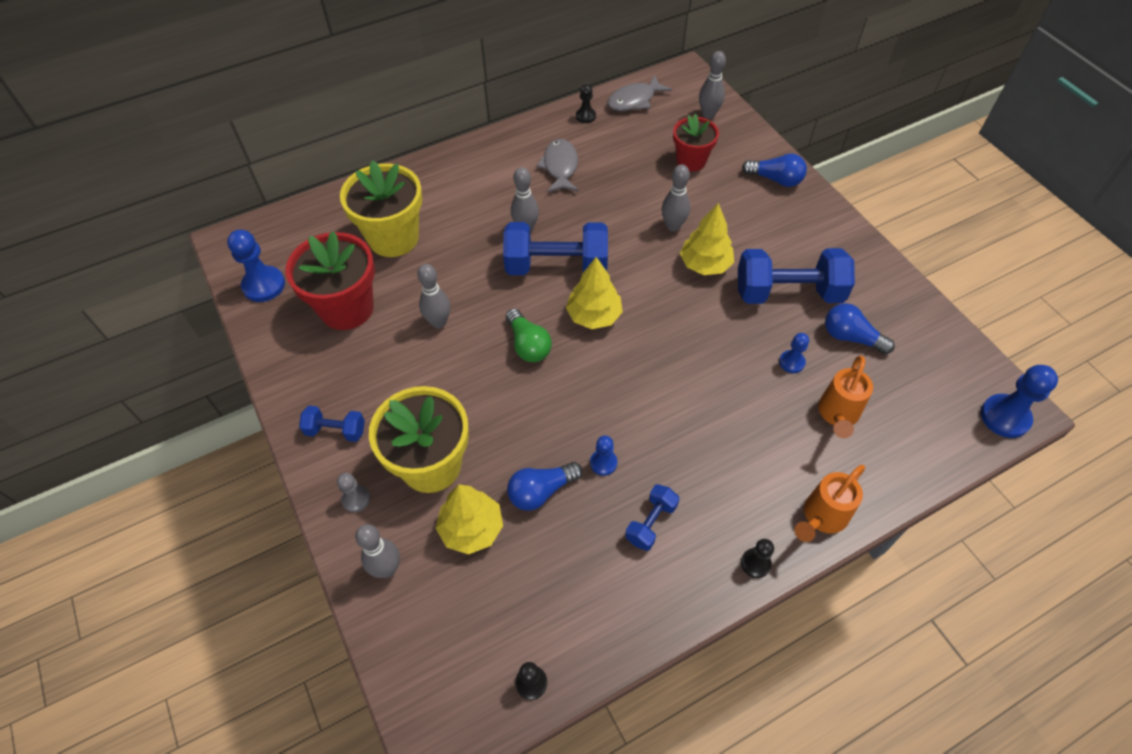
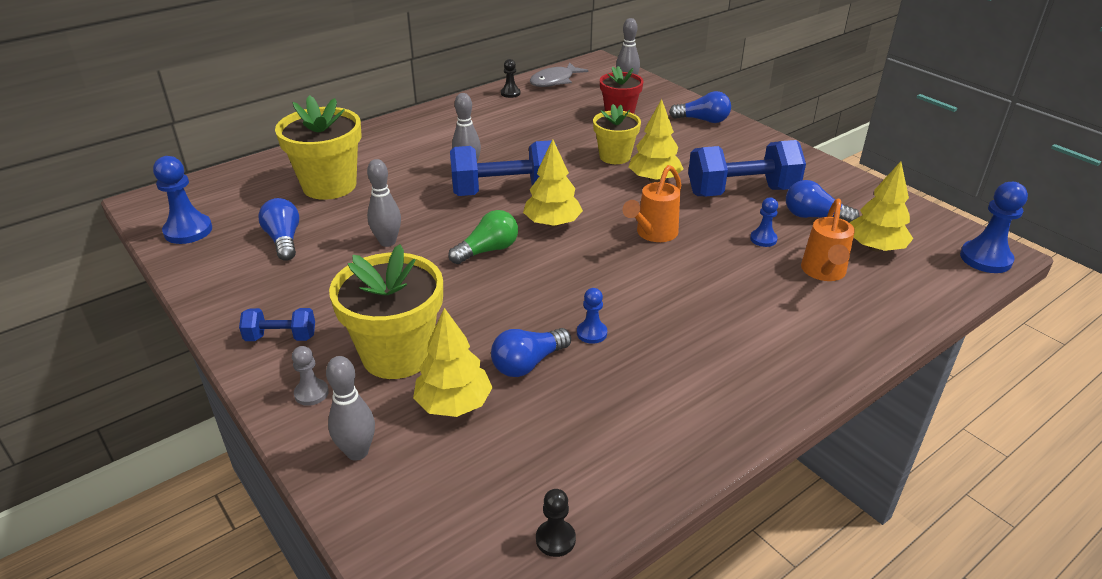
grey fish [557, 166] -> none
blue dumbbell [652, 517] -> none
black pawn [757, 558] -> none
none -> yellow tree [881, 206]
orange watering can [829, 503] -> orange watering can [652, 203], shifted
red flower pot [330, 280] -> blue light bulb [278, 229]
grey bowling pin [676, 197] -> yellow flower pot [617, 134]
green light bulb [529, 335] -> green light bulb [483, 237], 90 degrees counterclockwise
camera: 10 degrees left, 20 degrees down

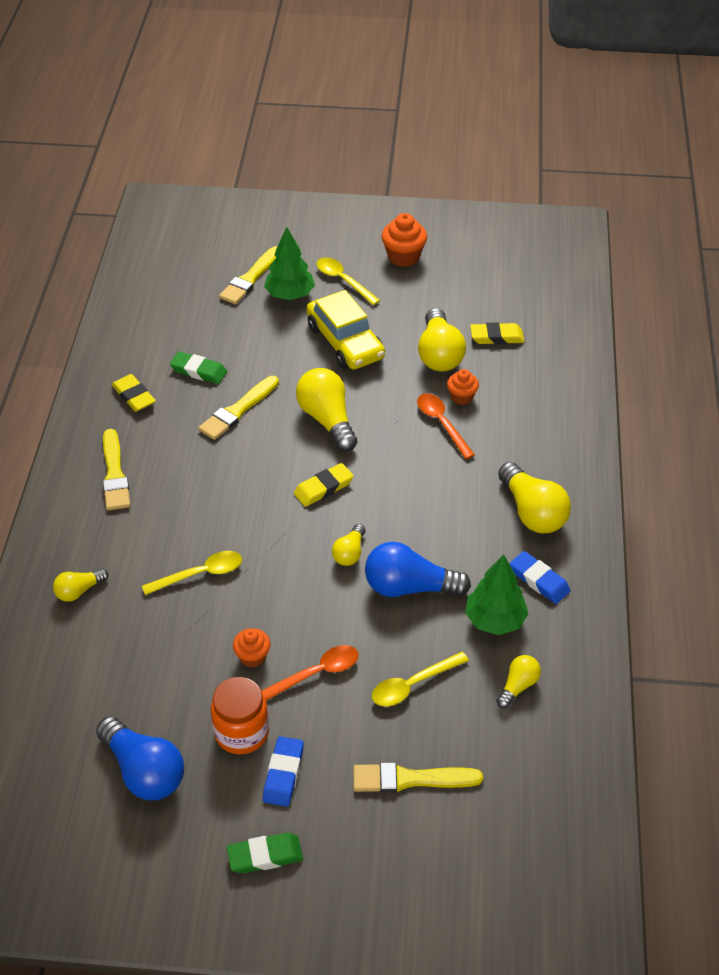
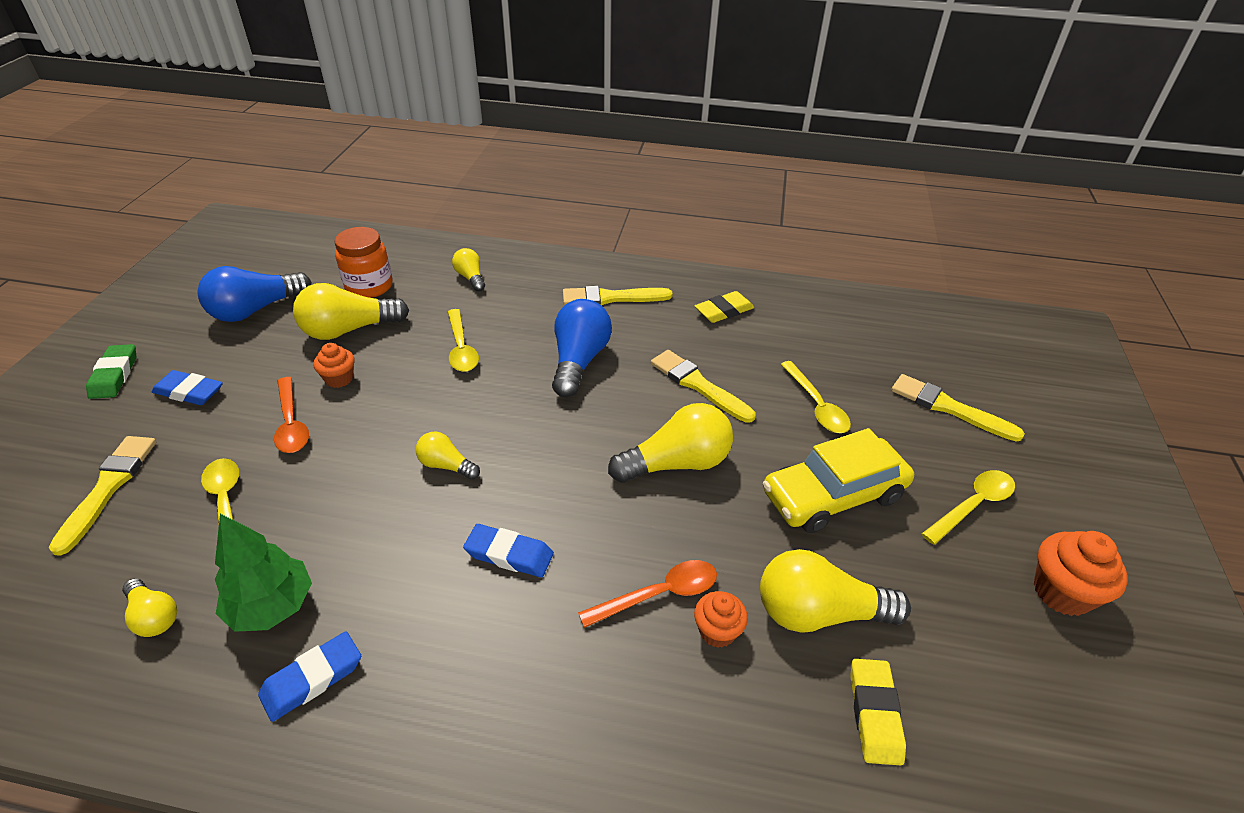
green eraser [198, 367] -> none
green tree [289, 263] -> none
yellow eraser [324, 485] -> none
none -> blue eraser [508, 550]
none -> yellow spoon [815, 397]
orange jar [240, 716] -> orange jar [363, 262], shifted
blue light bulb [418, 569] -> blue light bulb [582, 348], shifted
yellow light bulb [534, 497] -> yellow light bulb [351, 311], shifted
camera: 95 degrees right, 5 degrees down

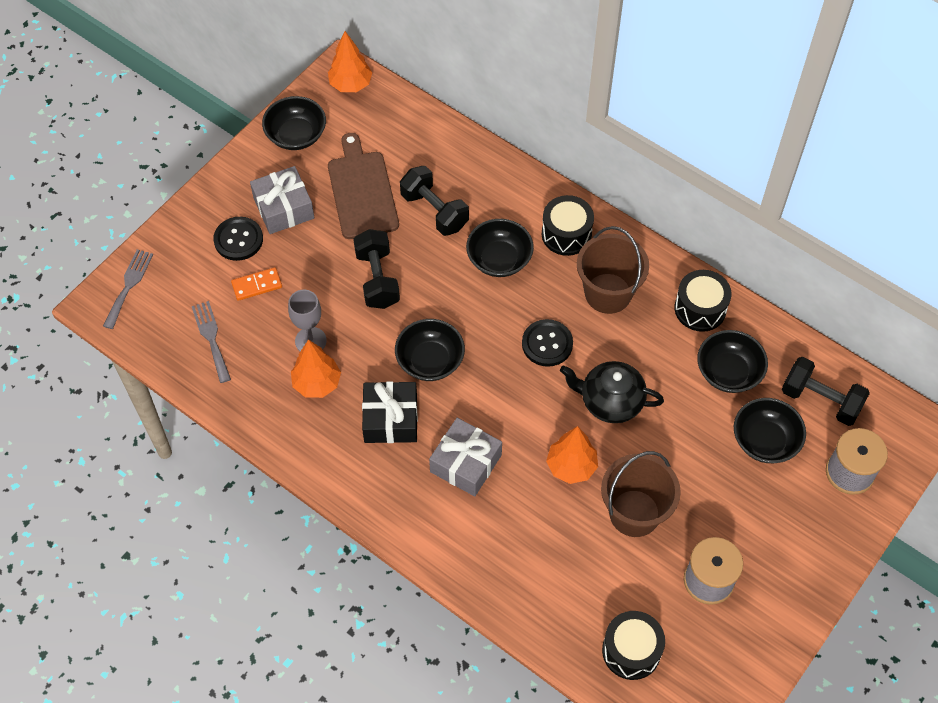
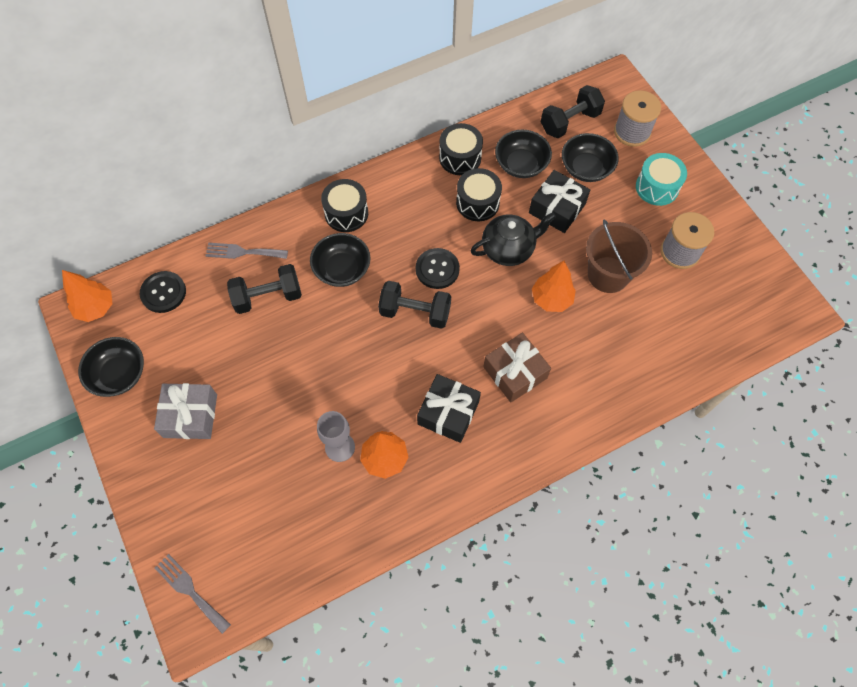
orange domino [256, 284] -> none
brown cutting board [363, 186] -> none
black bowl [430, 350] -> none
brown bucket [613, 270] -> none
none -> black gift [559, 201]
none -> turquoise drum [661, 179]
grey fork [211, 342] -> grey fork [247, 251], shifted
black button [238, 239] -> black button [163, 292], shifted
black dumbbell [376, 269] -> black dumbbell [414, 305], shifted
black drum [633, 645] -> black drum [479, 194], shifted
grey gift [465, 457] -> brown gift [517, 367]
black teapot [612, 392] -> black teapot [513, 239], 150 degrees counterclockwise
camera: 65 degrees left, 5 degrees up

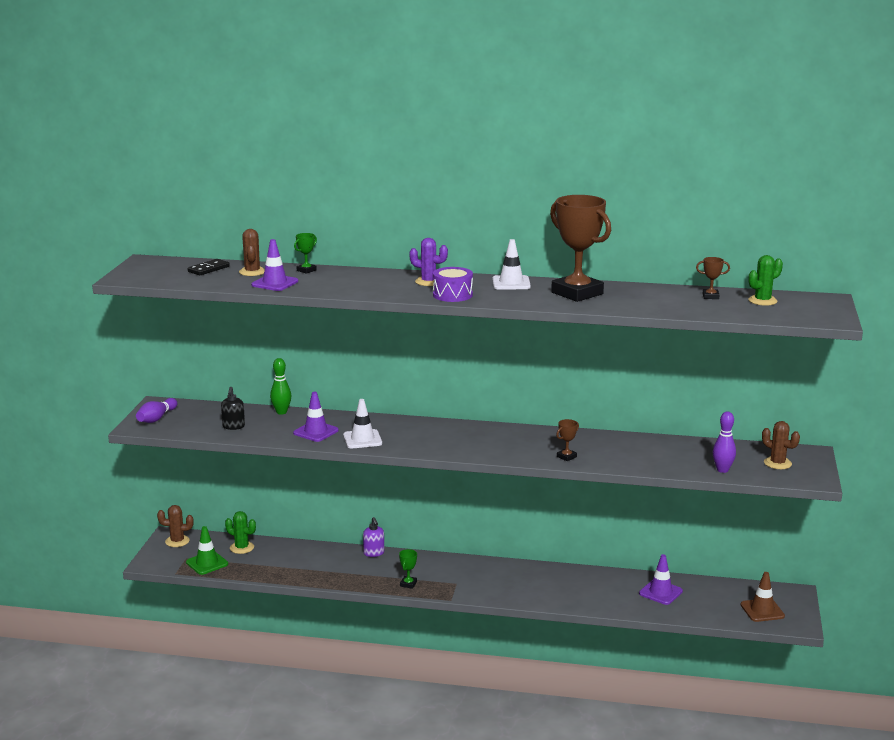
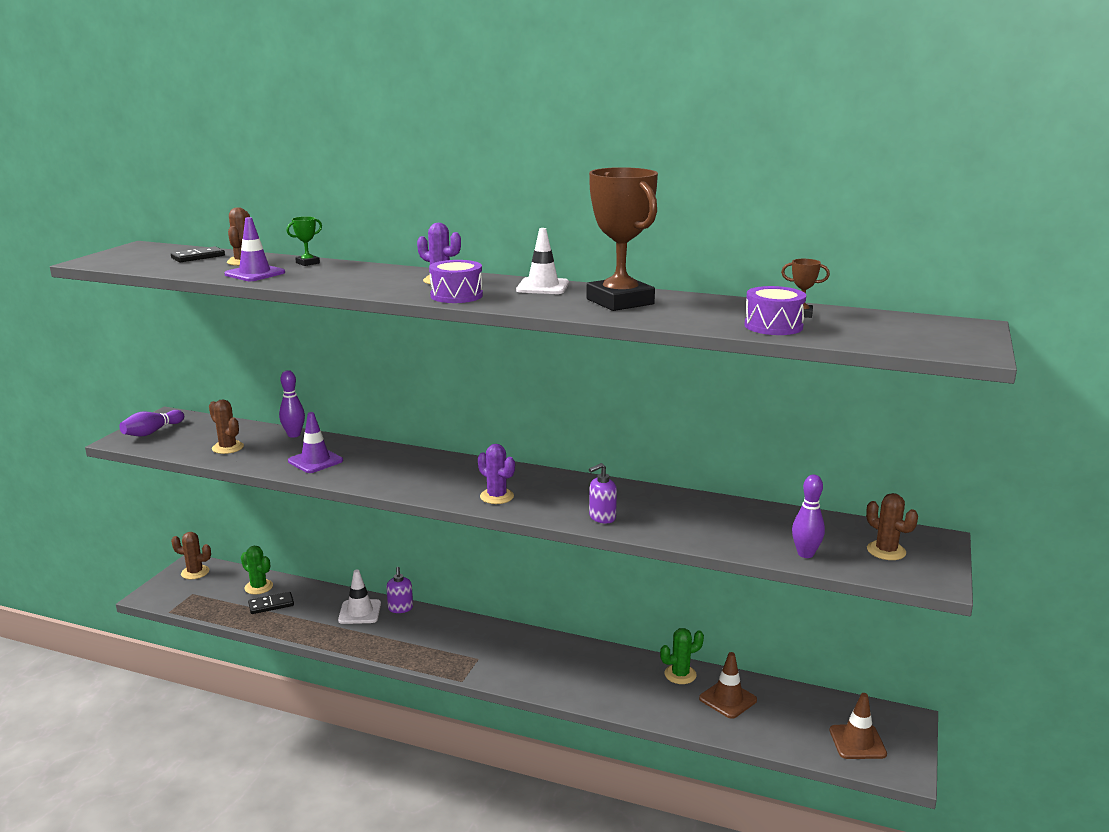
green traffic cone [207, 550] -> none
green trophy [408, 569] -> none
none -> black domino [271, 603]
none -> purple cactus [496, 474]
none -> purple drum [775, 310]
white traffic cone [362, 423] -> white traffic cone [359, 597], shifted
green cactus [765, 280] -> green cactus [682, 656], shifted
black soap dispenser [233, 408] -> brown cactus [226, 426]
brown trophy [567, 440] -> purple soap dispenser [603, 493]
green bowling pin [280, 386] -> purple bowling pin [292, 404]
purple traffic cone [661, 579] -> brown traffic cone [728, 685]
camera: 10 degrees right, 0 degrees up

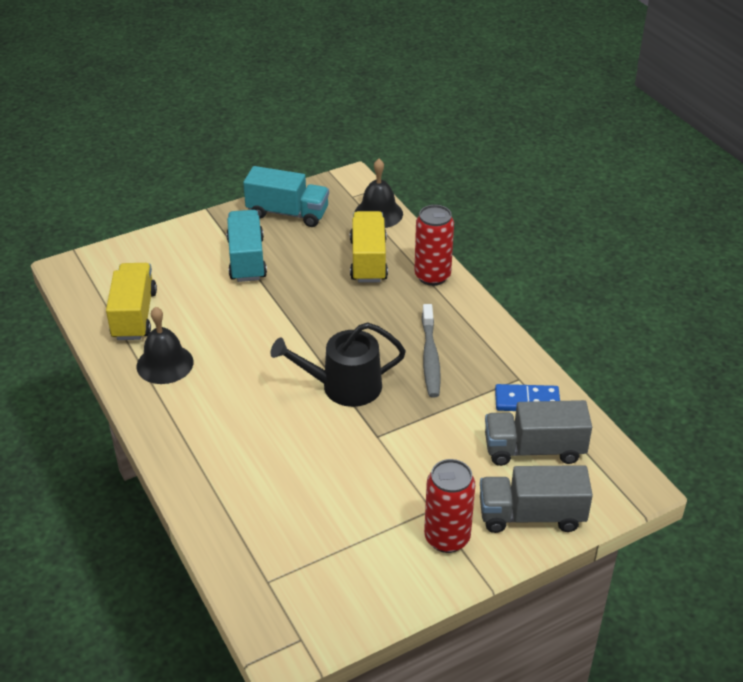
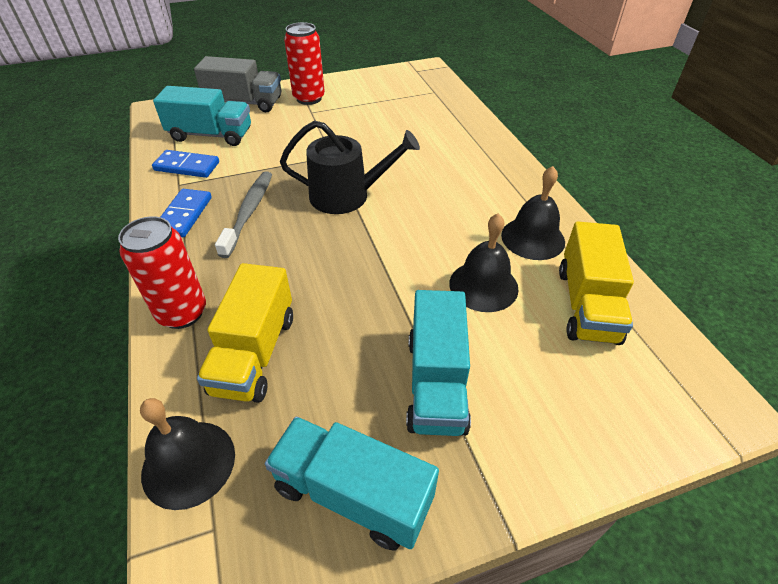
none -> blue domino [186, 213]
none -> black bell [484, 262]
grey truck [538, 433] -> turquoise truck [202, 116]
camera: 170 degrees left, 5 degrees up

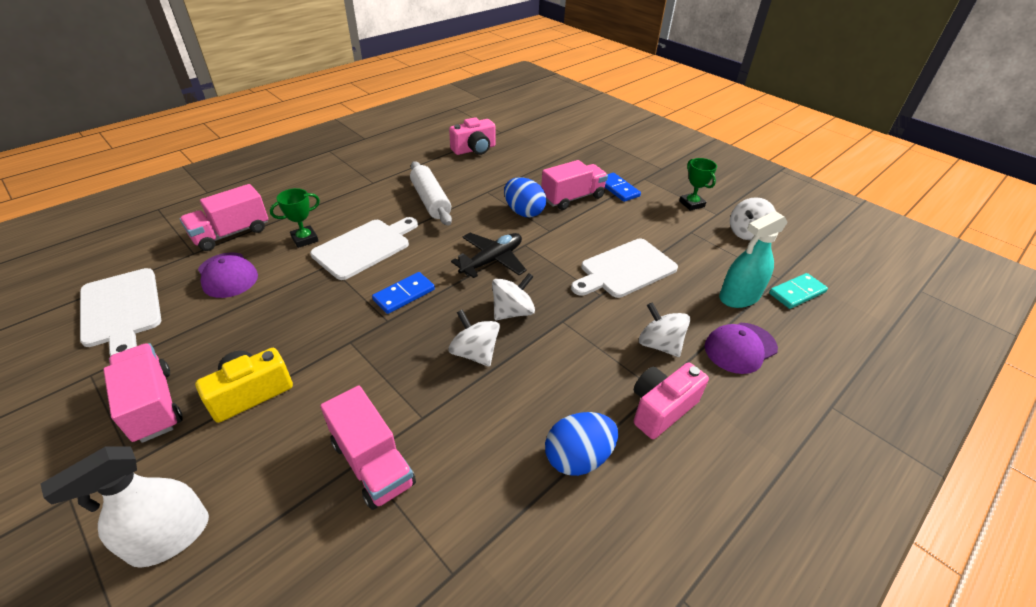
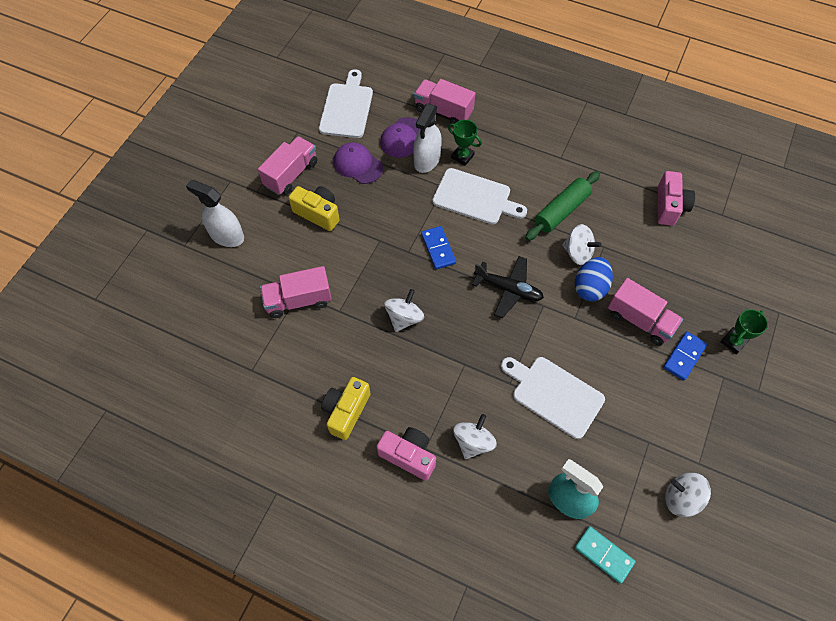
none -> white spray bottle [427, 138]
white spinning top [513, 296] -> white spinning top [582, 244], shifted
green trophy [698, 184] -> green trophy [744, 331], shifted
purple cap [741, 348] -> purple cap [358, 163], shifted
blue egg [581, 444] -> yellow camera [346, 408]
white rolling pin [431, 193] -> green rolling pin [562, 206]
white cutting board [120, 312] -> white cutting board [346, 103], 150 degrees clockwise
pink truck [368, 447] -> pink truck [296, 292], 45 degrees clockwise
blue domino [403, 293] -> blue domino [438, 248], 45 degrees clockwise
pink camera [472, 136] -> pink camera [676, 198], 120 degrees counterclockwise
camera: 70 degrees right, 20 degrees up

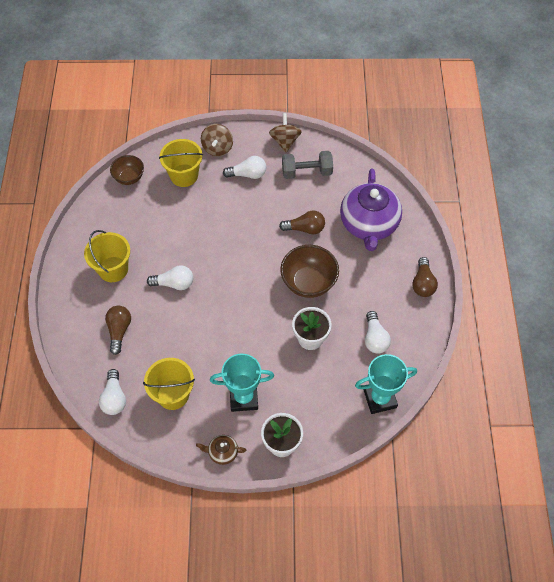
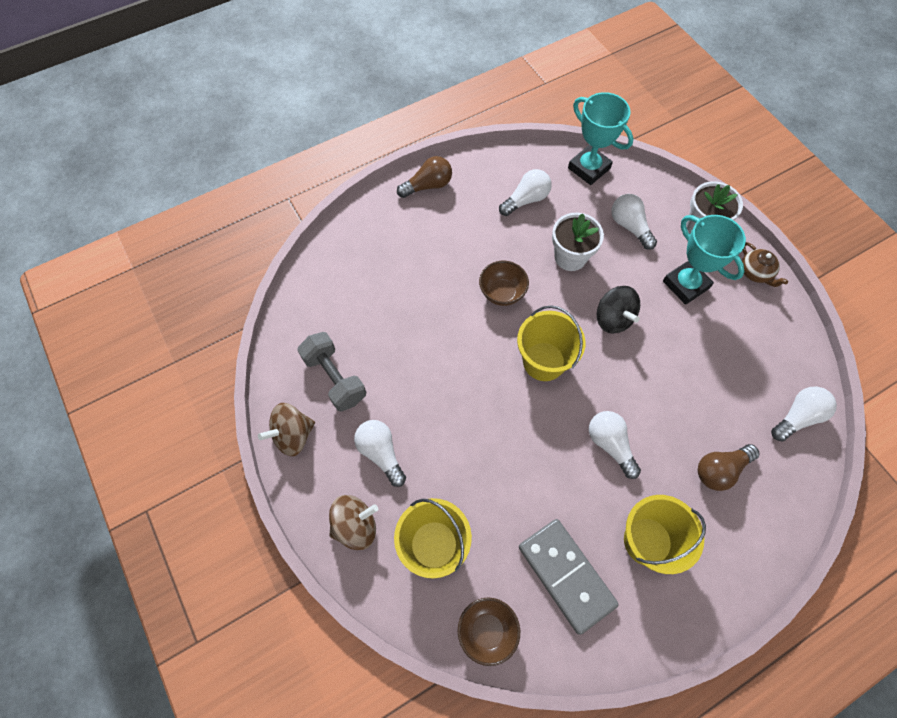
brown light bulb [302, 222] -> none
purple teapot [371, 209] -> none
none -> grey domino [569, 577]
none -> black spinning top [618, 310]
none -> white light bulb [634, 222]
yellow bucket [169, 384] -> yellow bucket [551, 343], shifted
brown bowl [309, 271] -> brown bowl [504, 283], x0.63
camera: 120 degrees left, 5 degrees up

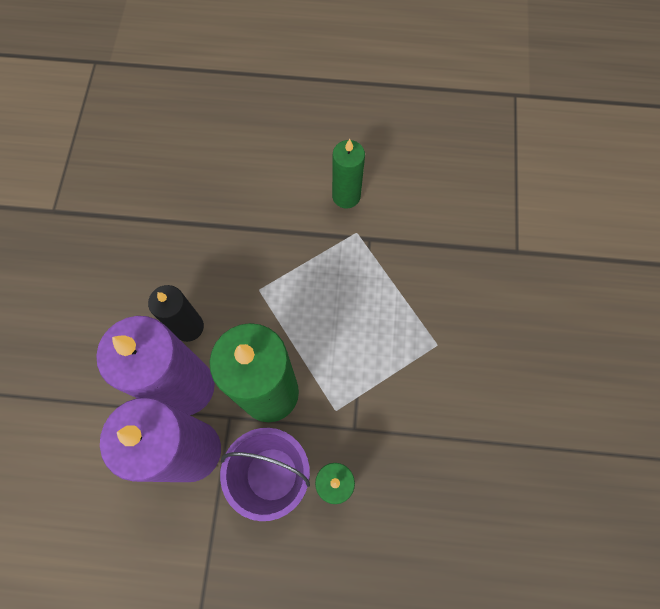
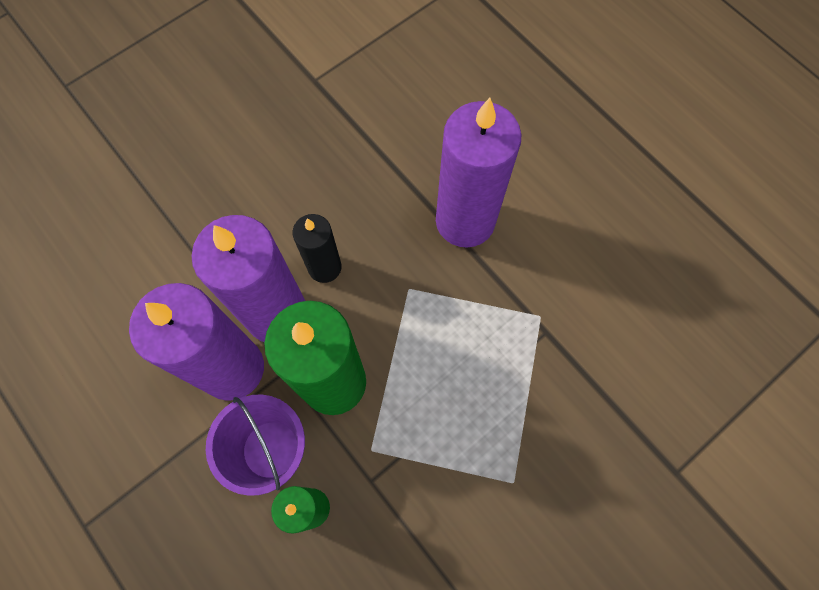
green candle [348, 173] -> none
none -> purple candle [478, 173]
camera: 45 degrees right, 0 degrees up

